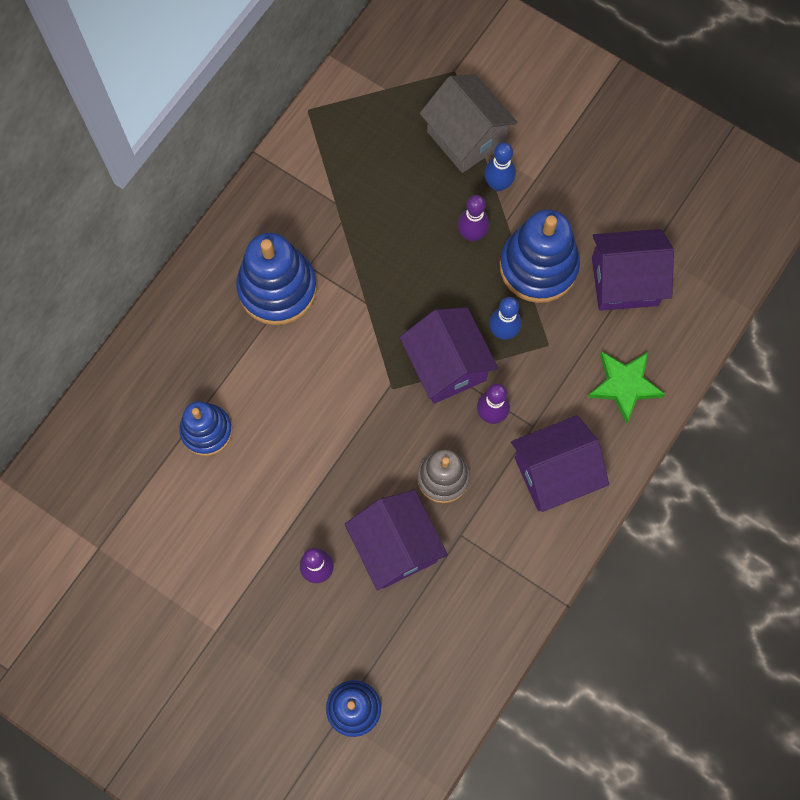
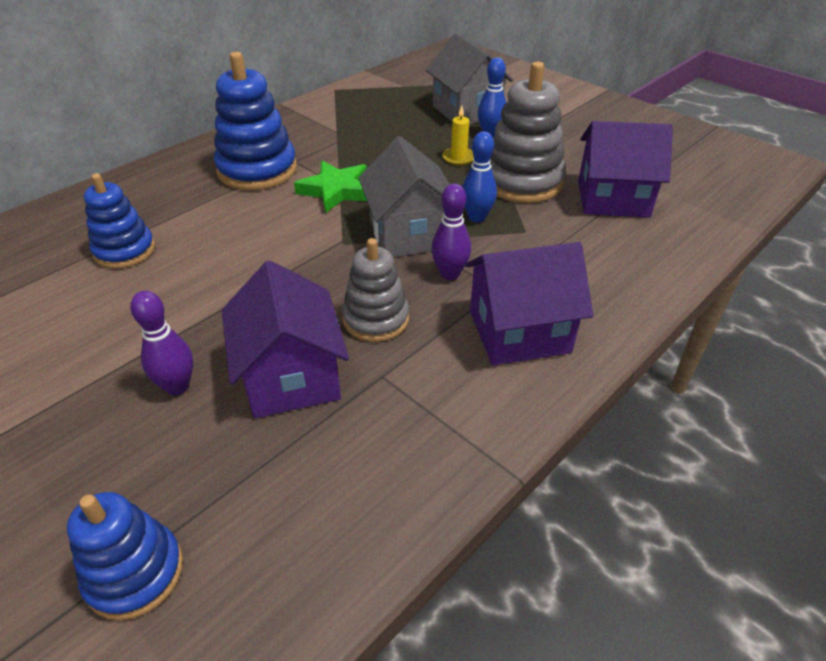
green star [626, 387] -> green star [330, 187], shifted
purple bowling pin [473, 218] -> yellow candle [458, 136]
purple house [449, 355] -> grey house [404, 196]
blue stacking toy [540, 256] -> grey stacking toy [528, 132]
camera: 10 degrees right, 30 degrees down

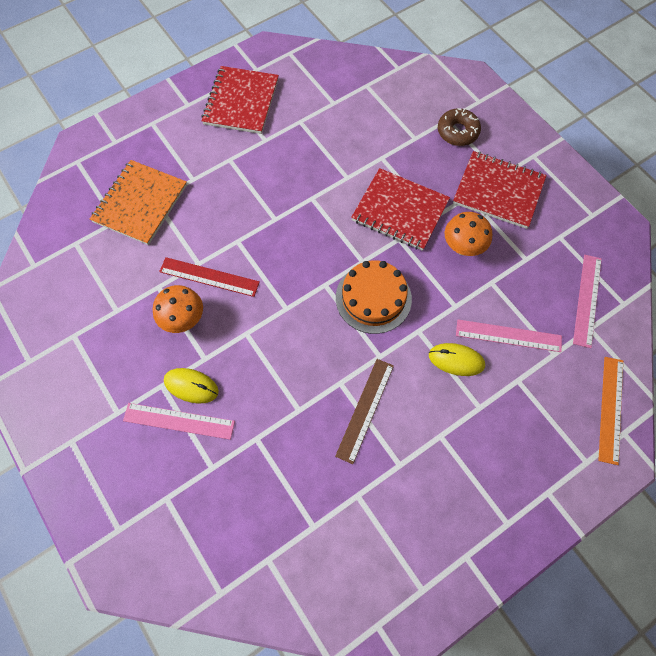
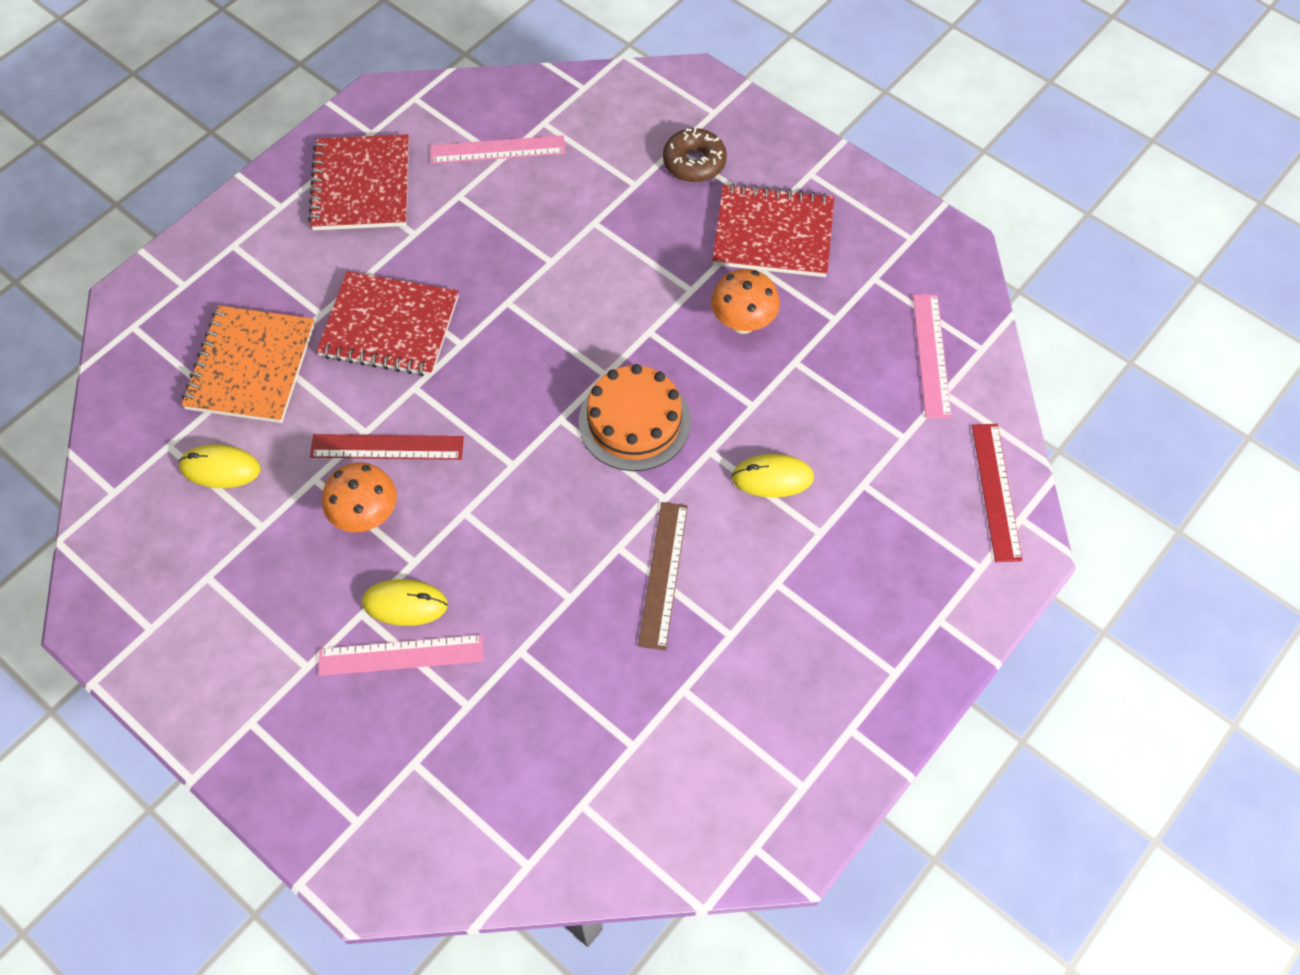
none -> yellow mouse [219, 466]
red notebook [400, 209] -> red notebook [387, 323], shifted
pink ruler [509, 335] -> pink ruler [497, 149], shifted
orange ruler [610, 411] -> red ruler [997, 493]
camera: 15 degrees left, 5 degrees down

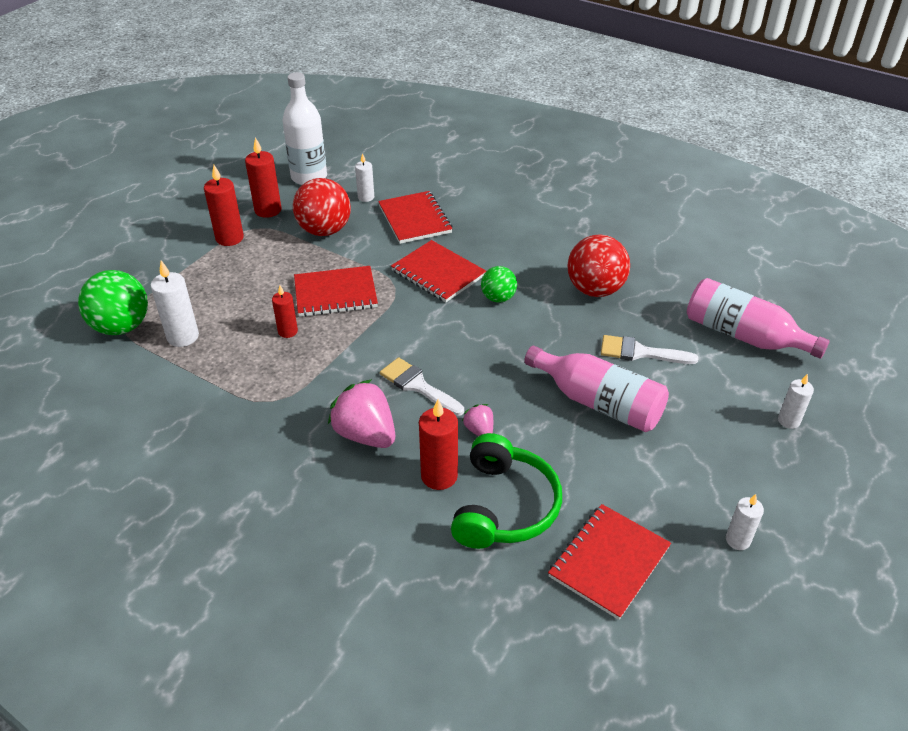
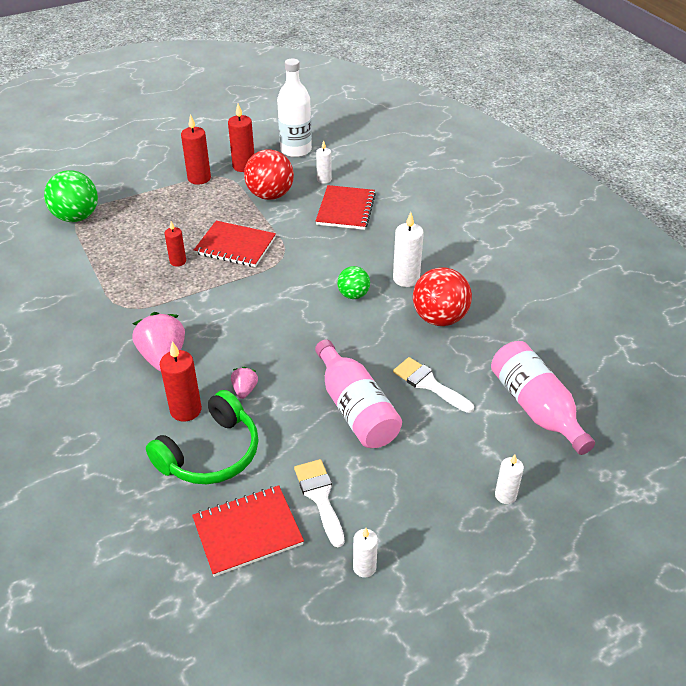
red notebook [438, 271] -> none
white candle [174, 303] -> white candle [408, 249], shifted
white brush [422, 386] -> white brush [319, 503], shifted
camera: 30 degrees right, 0 degrees up

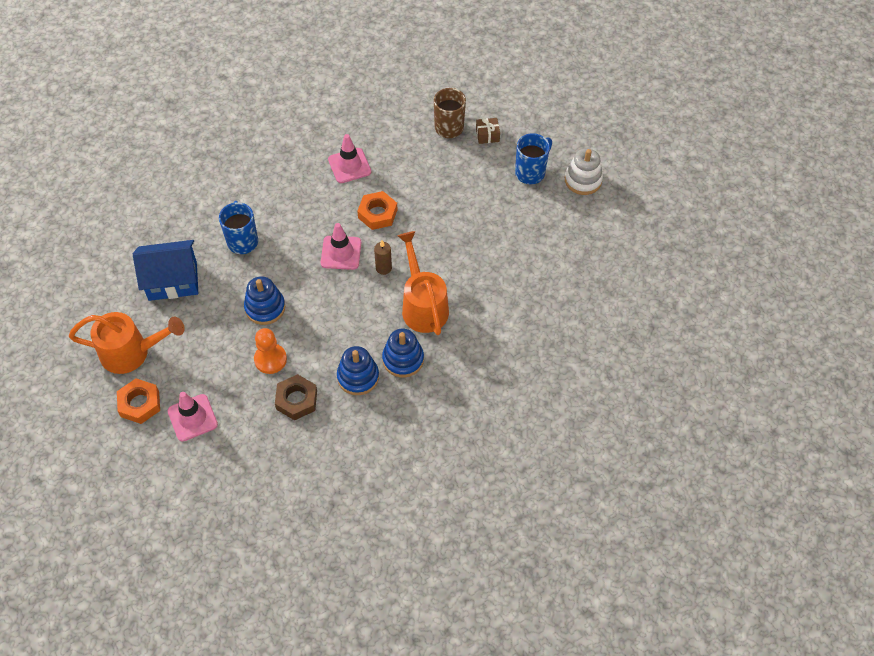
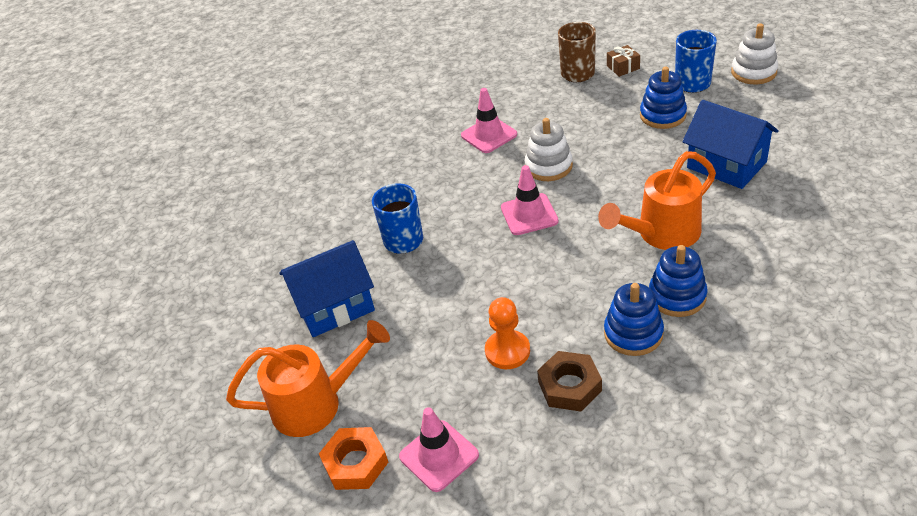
brown candle [383, 257] -> none
none -> blue house [730, 144]
blue stacking toy [264, 300] -> blue stacking toy [663, 98], shifted
orange nut [377, 210] -> white stacking toy [549, 149]
orange watering can [423, 283] -> orange watering can [657, 200], 90 degrees counterclockwise
camera: 10 degrees left, 15 degrees down

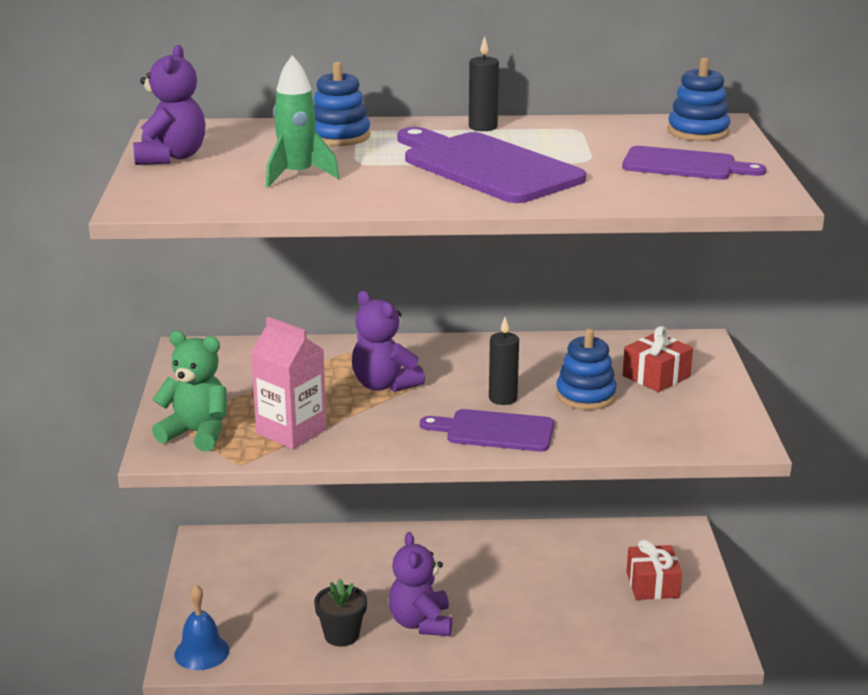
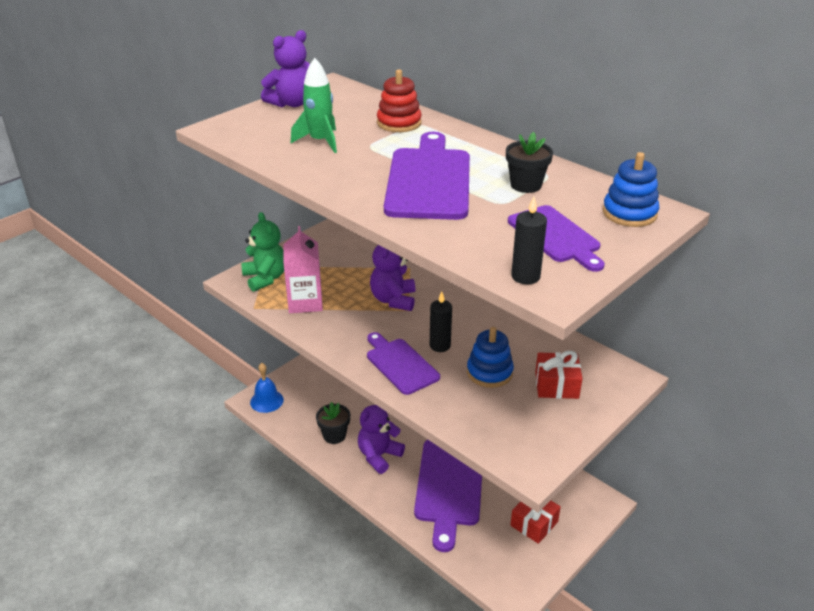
none -> purple cutting board [448, 496]
none -> black flower pot [529, 162]
black candle [484, 83] -> black candle [529, 240], shifted
blue stacking toy [342, 104] -> red stacking toy [399, 100]
camera: 45 degrees right, 10 degrees up

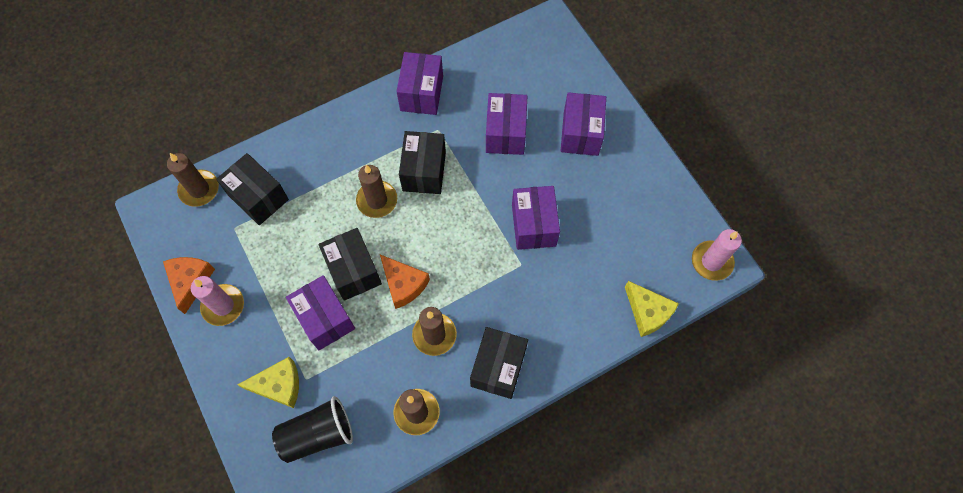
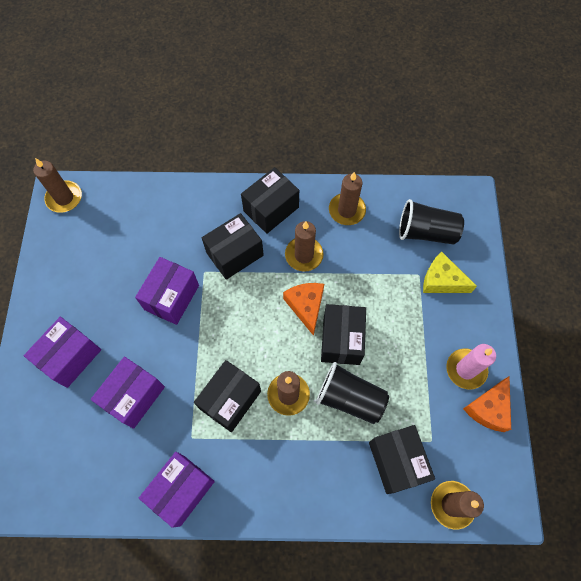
purple box [320, 312] -> none
yellow cheese [652, 309] -> none
none -> black box [233, 246]
none -> black cup [352, 393]
pink candle [717, 255] -> brown candle [57, 185]
camera: 150 degrees left, 0 degrees up

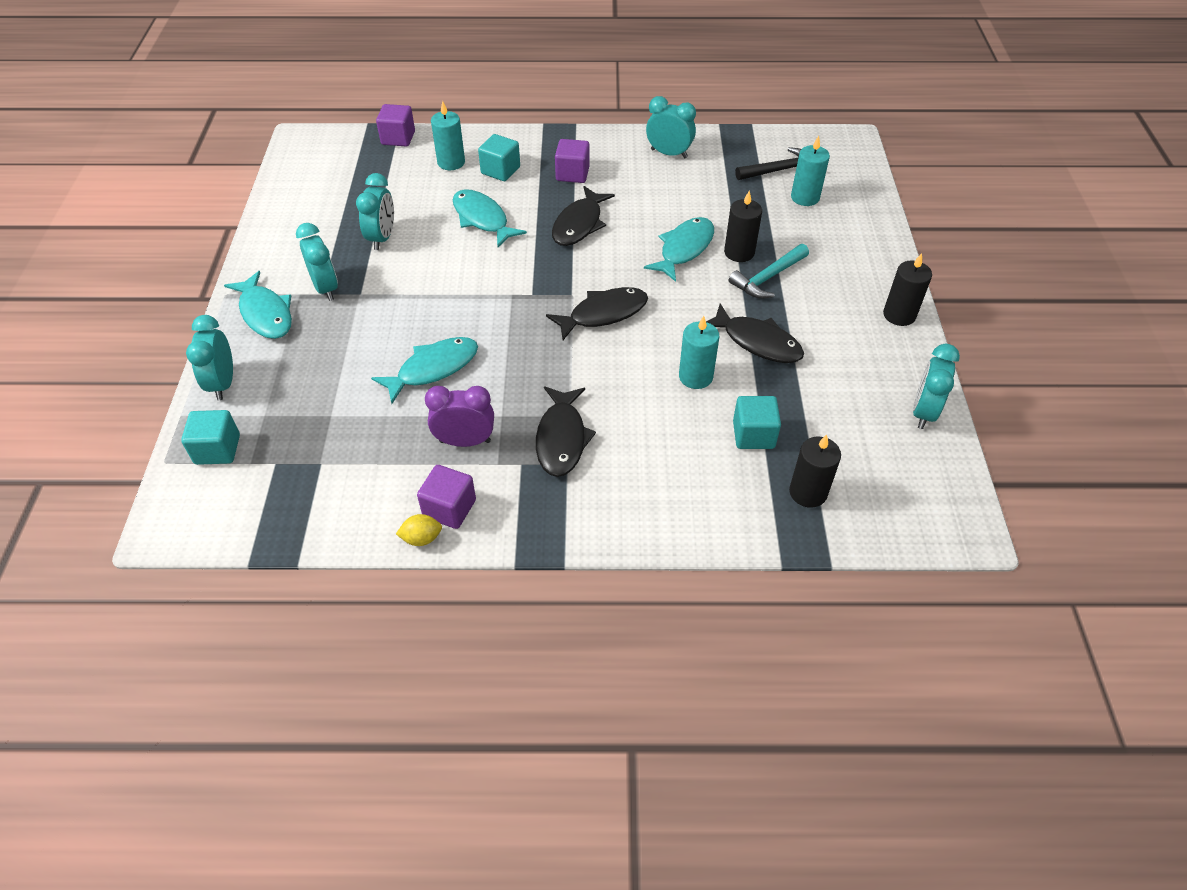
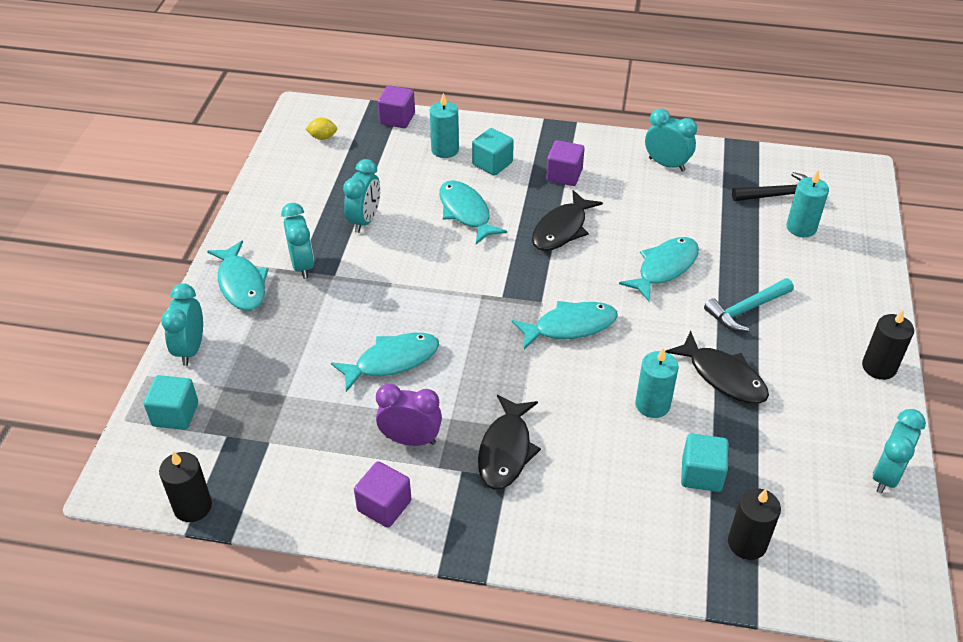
yellow lemon [419, 530] -> yellow lemon [321, 128], shifted
black candle [743, 226] -> black candle [185, 486], shifted
black fish [597, 313] -> turquoise fish [565, 325]
camera: 10 degrees right, 5 degrees down

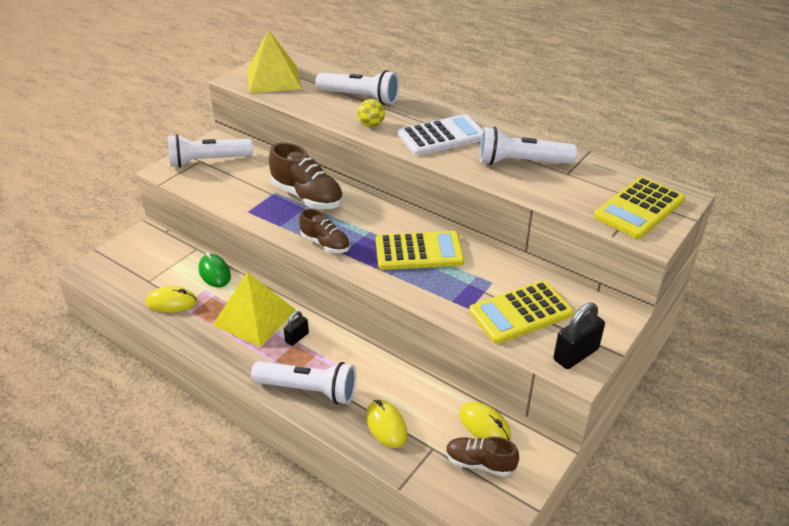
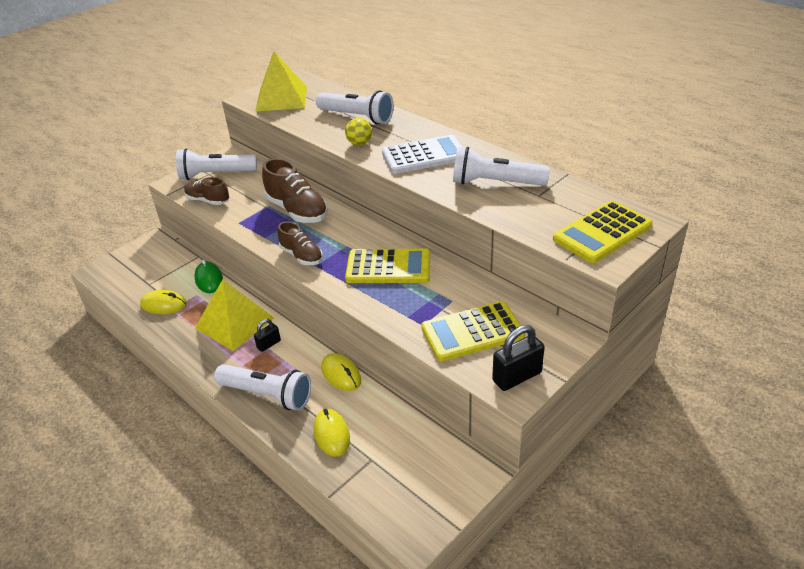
brown shoe [482, 457] -> brown shoe [206, 191], shifted
yellow mouse [485, 421] -> yellow mouse [341, 372], shifted
camera: 10 degrees right, 0 degrees up

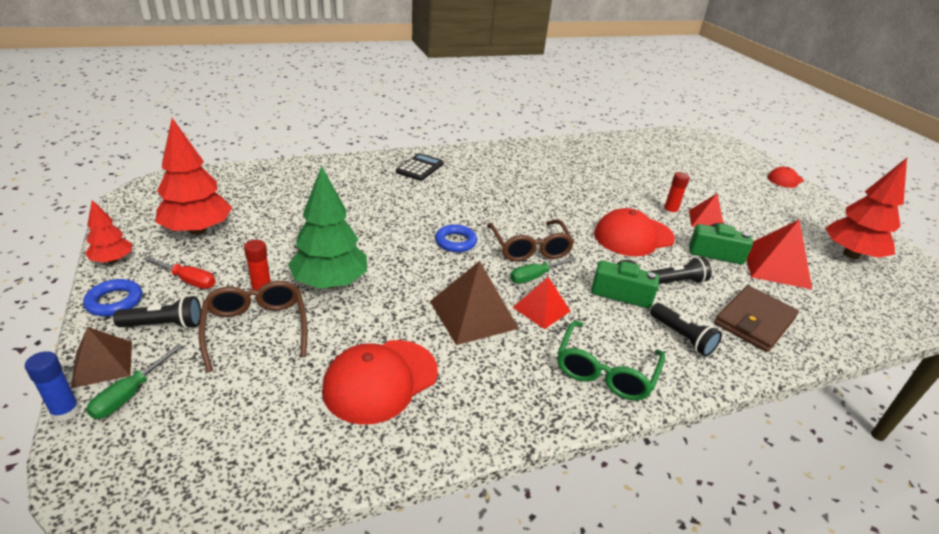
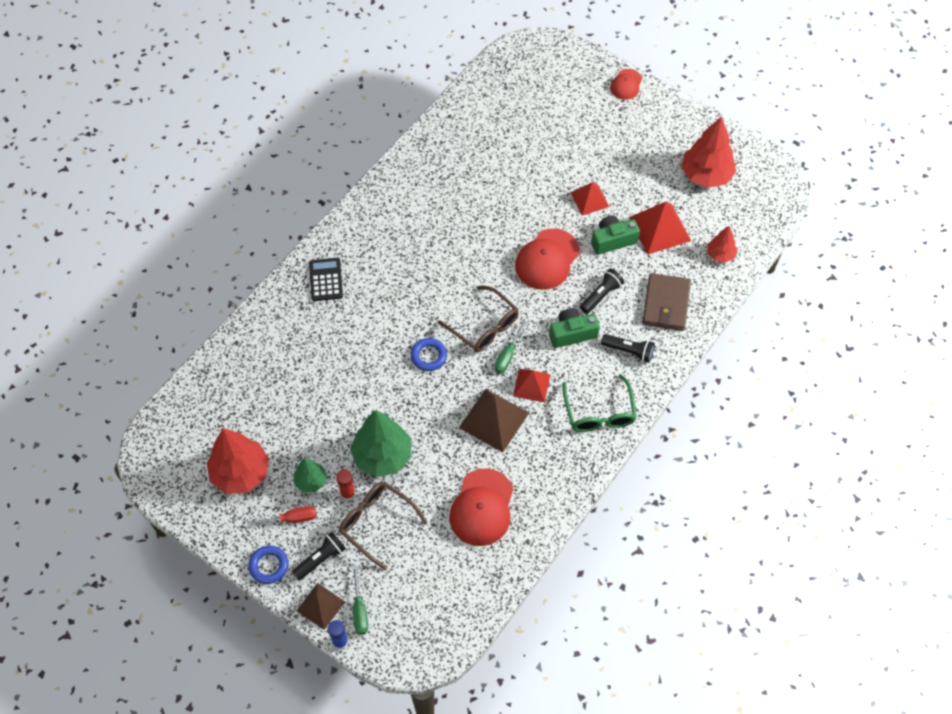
red glue stick [676, 194] -> none
none -> green tree [310, 475]
red tree [108, 231] -> red tree [722, 244], shifted
camera: 30 degrees left, 25 degrees up

